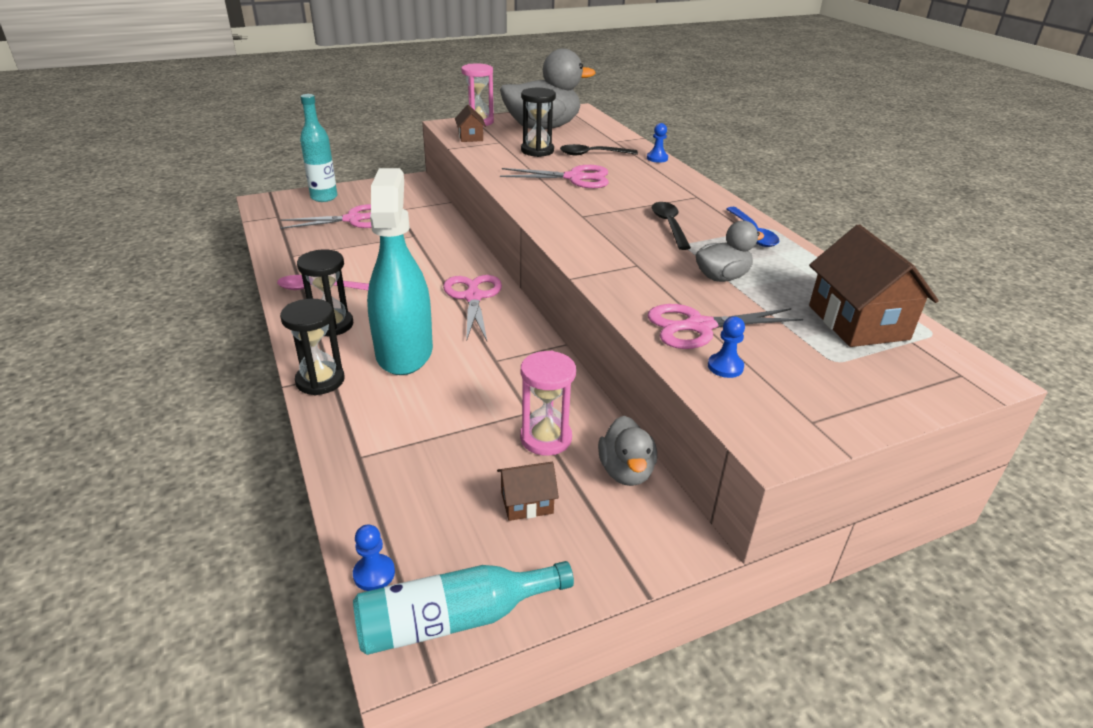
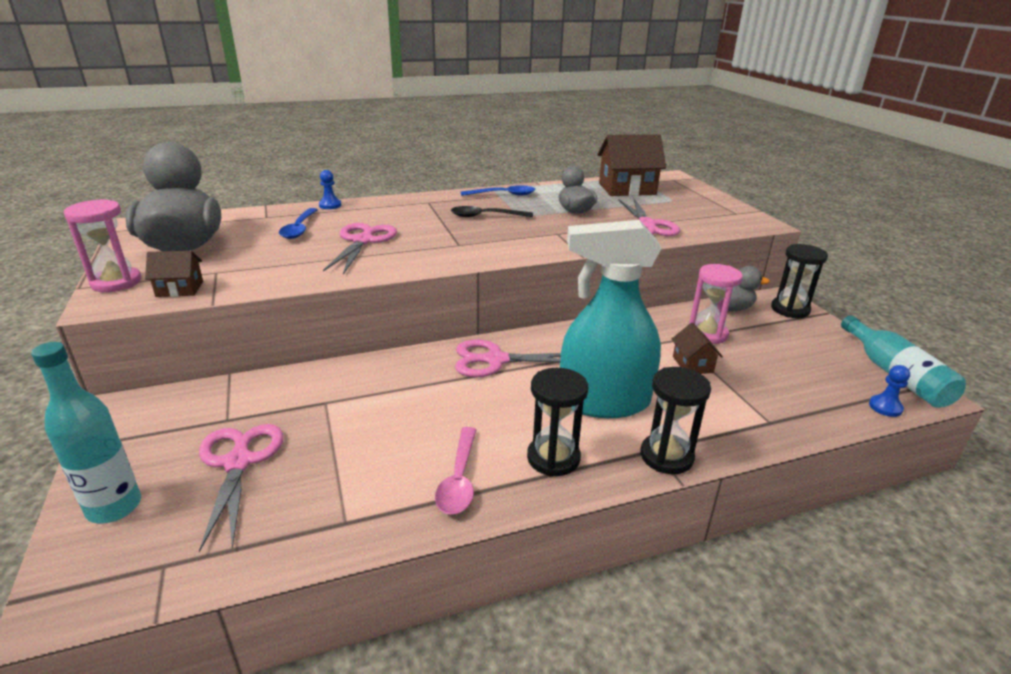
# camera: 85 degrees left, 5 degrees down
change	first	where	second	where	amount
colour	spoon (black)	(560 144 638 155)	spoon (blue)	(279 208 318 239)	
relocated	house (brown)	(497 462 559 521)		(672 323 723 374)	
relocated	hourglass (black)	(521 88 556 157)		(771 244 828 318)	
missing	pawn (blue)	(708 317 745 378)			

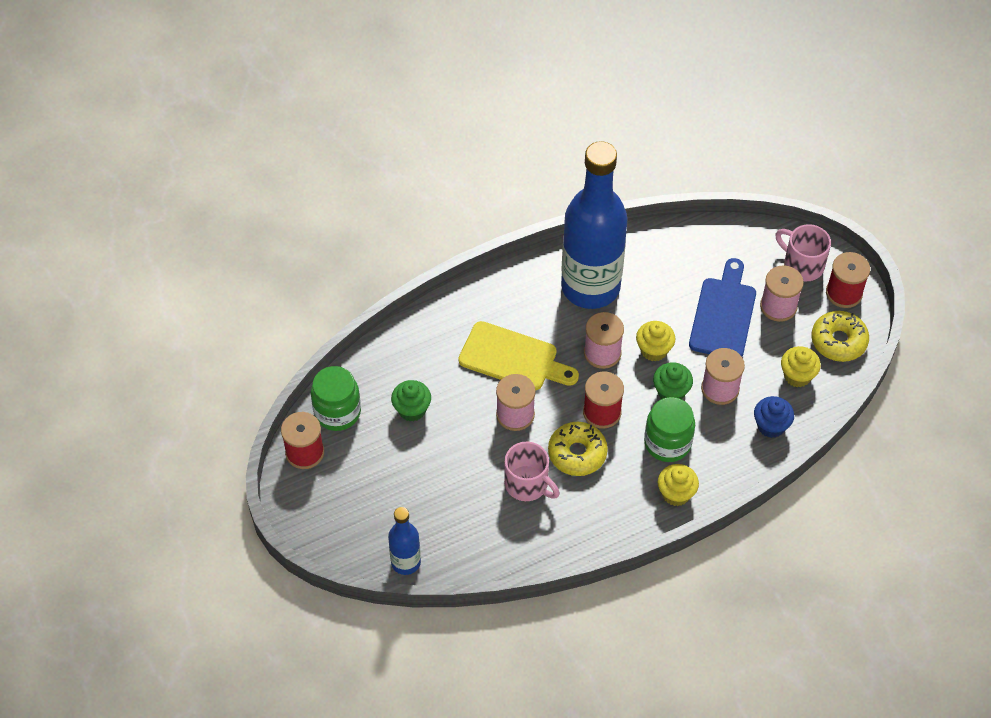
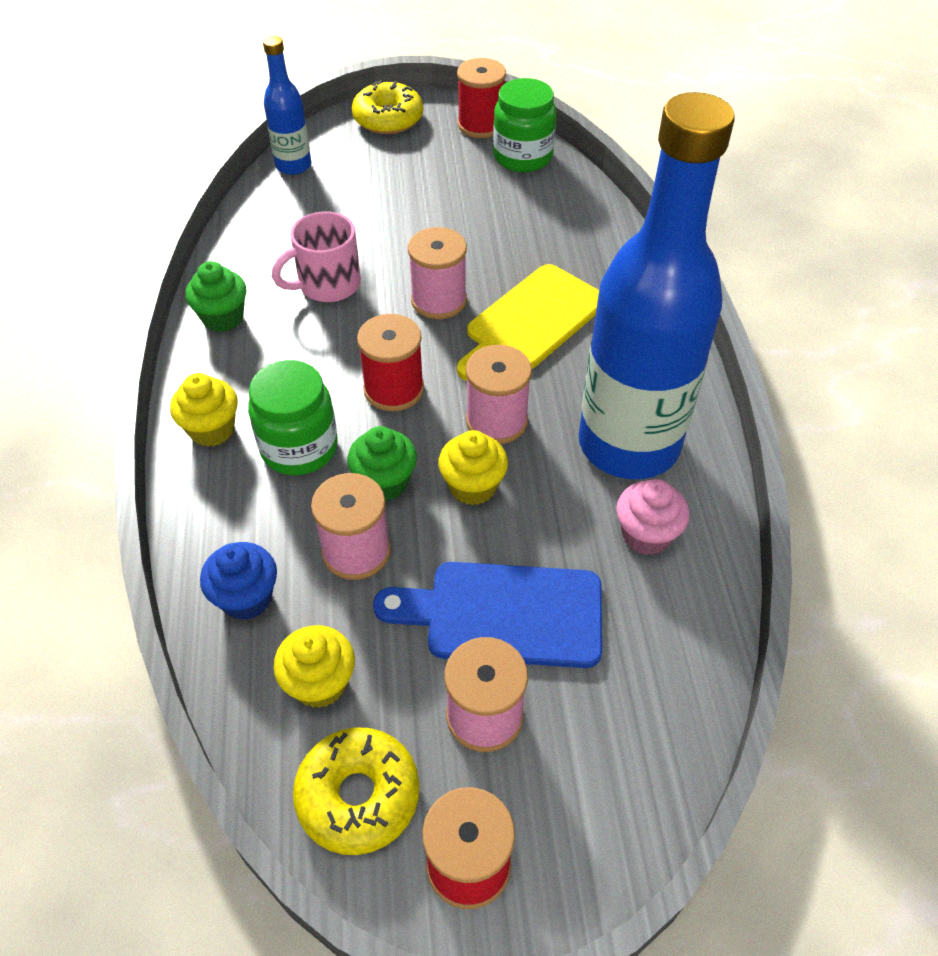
# camera: 110 degrees right, 5 degrees down
change	first	where	second	where	amount
relocated	cupcake (green)	(391 380 431 422)		(185 261 246 332)	
relocated	donut (yellow)	(548 422 608 476)		(352 80 423 134)	
spun	cutting board (blue)	(689 258 756 357)		(373 562 602 668)	150 degrees clockwise
appeared			cupcake (pink)	(616 479 690 555)	
missing	mug (pink)	(775 224 831 281)			

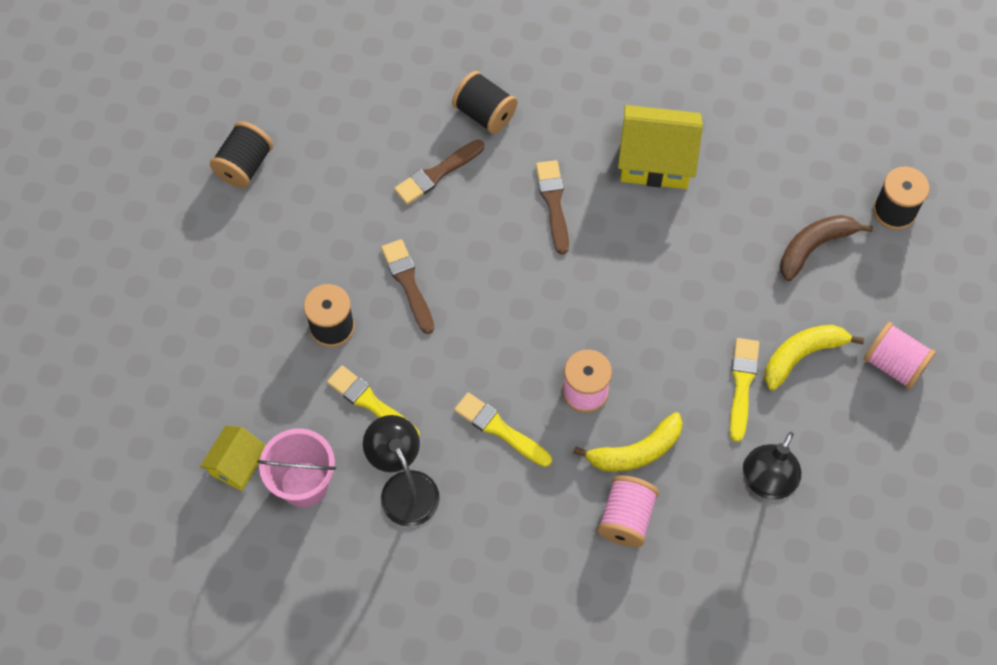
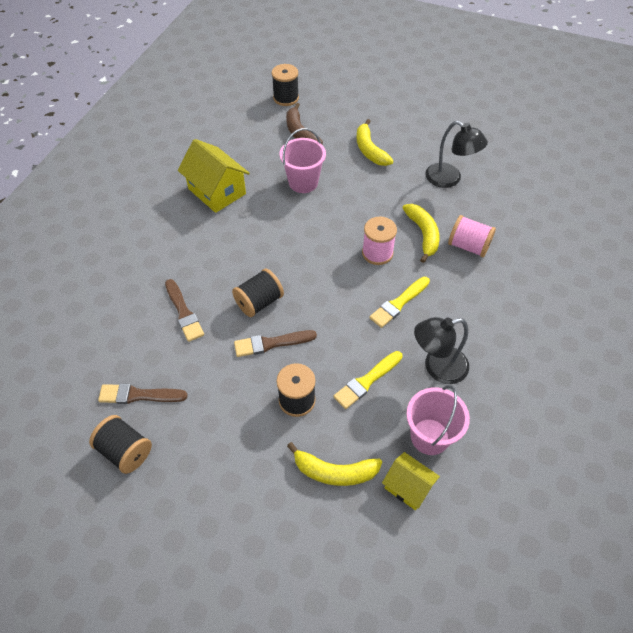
# camera: 80 degrees left, 10 degrees down
change	first	where	second	where	amount
relocated	brush (brown)	(536 160 569 255)		(98 384 188 404)	
spun	house (yellow)	(618 105 703 189)		(178 139 250 213)	60 degrees counterclockwise
relocated	spool (black)	(452 71 517 134)		(232 269 284 317)	
appeared			bucket (pink)	(280 128 326 193)	
appeared			banana (yellow)	(287 442 382 486)	
missing	brush (yellow)	(729 338 759 442)			
missing	spool (pink)	(863 322 936 390)			

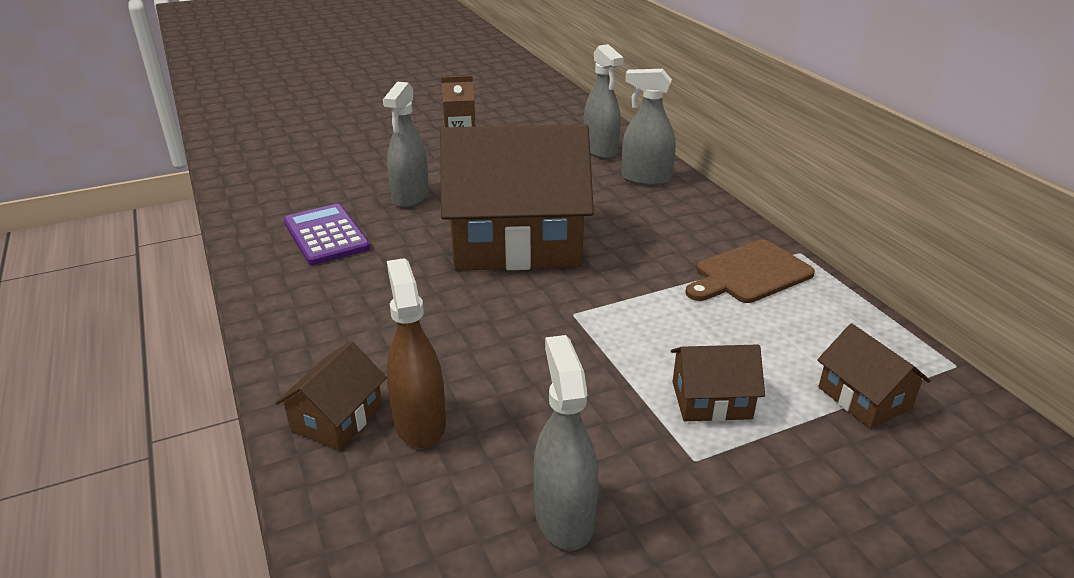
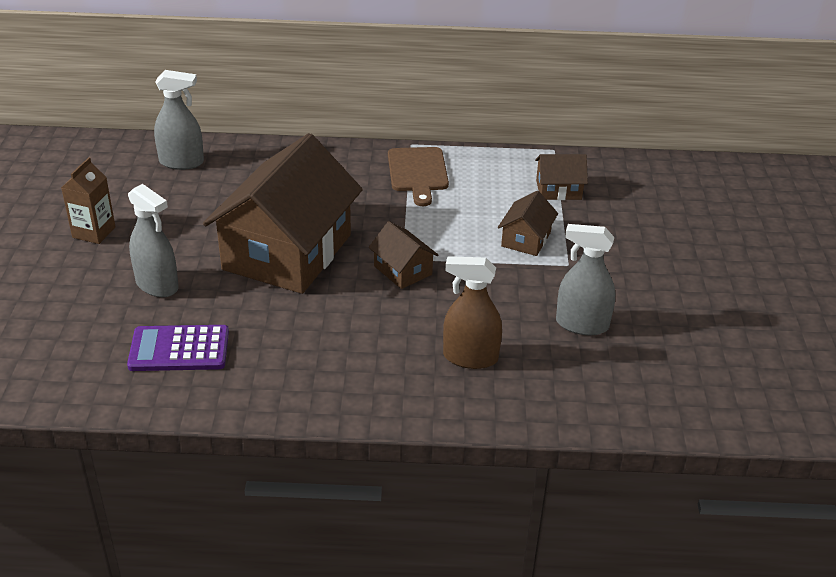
# camera: 65 degrees left, 5 degrees up
change	first	where	second	where	amount
relocated	house (brown)	(275 341 387 450)		(369 221 438 289)	
missing	spray bottle (grey)	(621 69 676 186)			

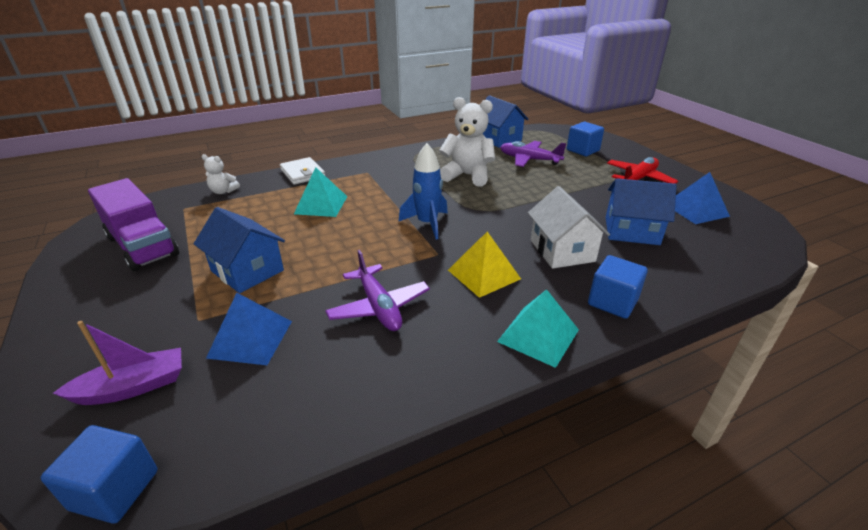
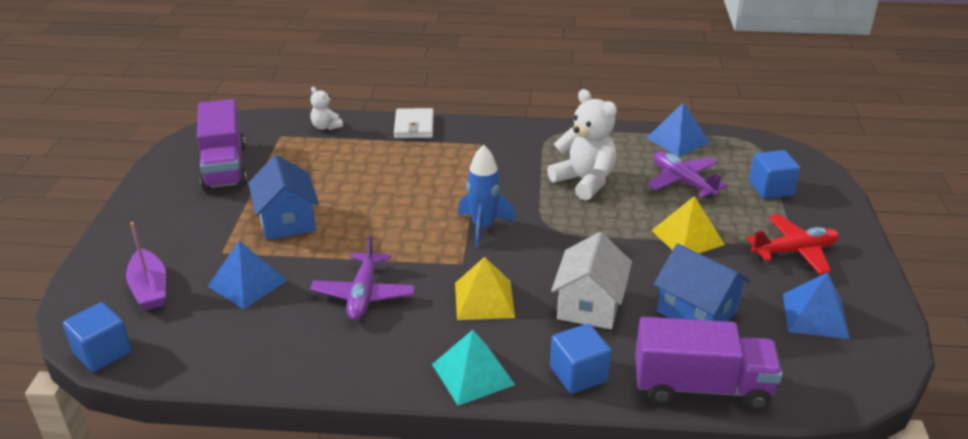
# camera: 30 degrees right, 0 degrees up
change	first	where	second	where	amount
spun	boat (purple)	(53 321 182 405)		(126 222 166 310)	60 degrees clockwise
appeared			truck (purple)	(635 317 783 410)	
exchanged	house (blue)	(482 95 529 148)	pyramid (blue)	(647 102 710 157)	
appeared			pyramid (yellow)	(651 196 725 253)	
missing	pyramid (turquoise)	(294 167 348 217)			

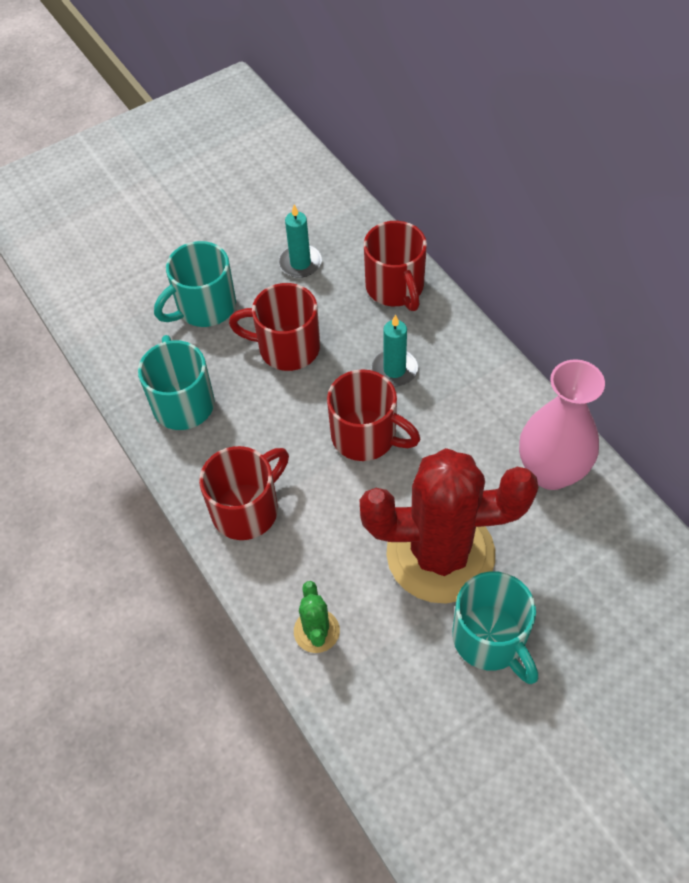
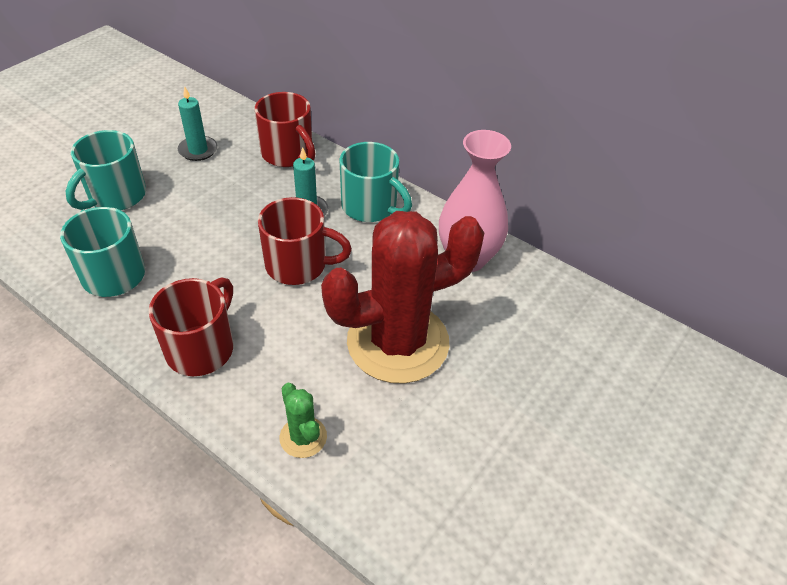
# camera: 25 degrees left, 10 degrees down
change	first	where	second	where	amount
relocated	mug (turquoise)	(452 571 538 684)		(339 142 412 222)	
missing	mug (red)	(229 283 320 371)			

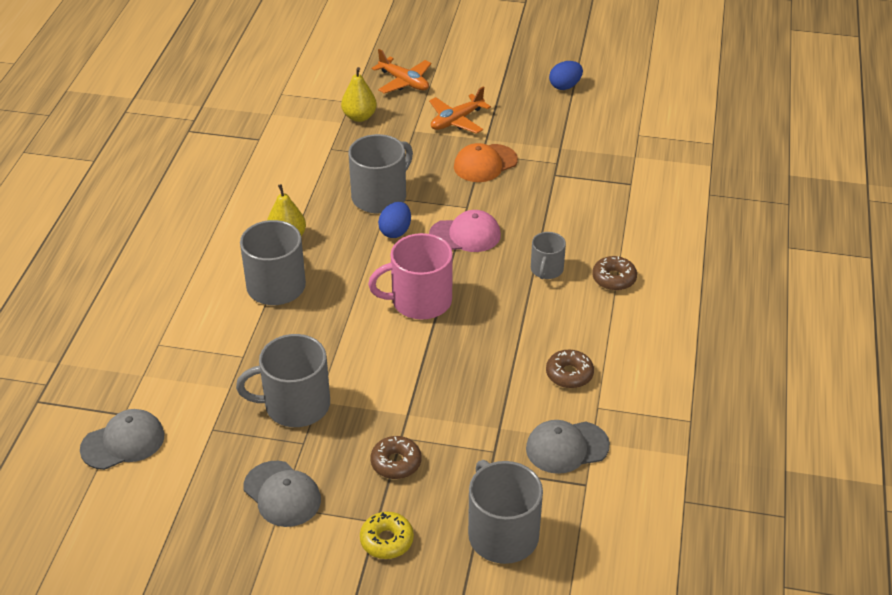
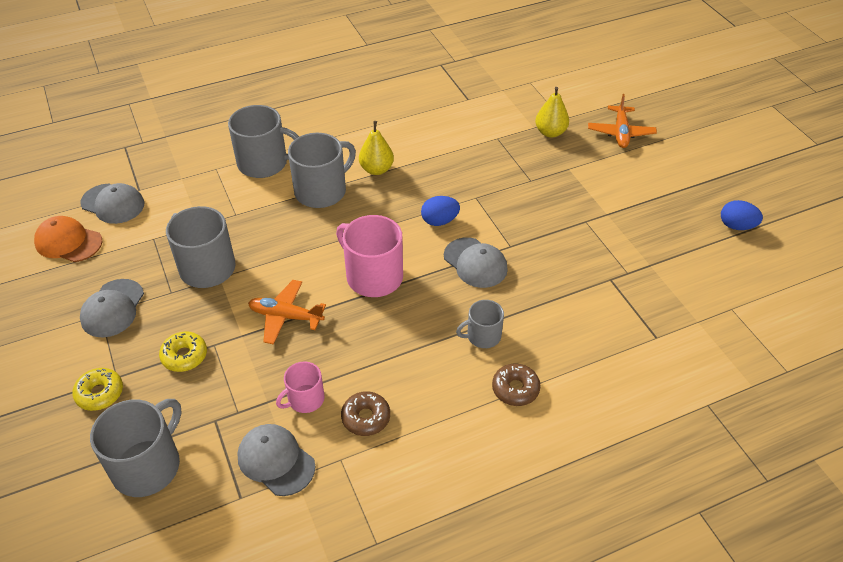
# camera: 55 degrees right, 5 degrees up
change	first	where	second	where	amount
relocated	cap (orange)	(454 143 518 182)		(34 216 102 262)	
colour	donut (brown)	(370 436 422 479)	donut (yellow)	(159 331 207 372)	
relocated	mug (grey)	(349 134 413 214)		(228 105 299 178)	
relocated	plane (orange)	(429 86 491 134)		(248 280 326 345)	
appeared			mug (pink)	(276 361 325 413)	
colour	cap (pink)	(429 210 501 252)	cap (grey)	(444 237 508 288)	

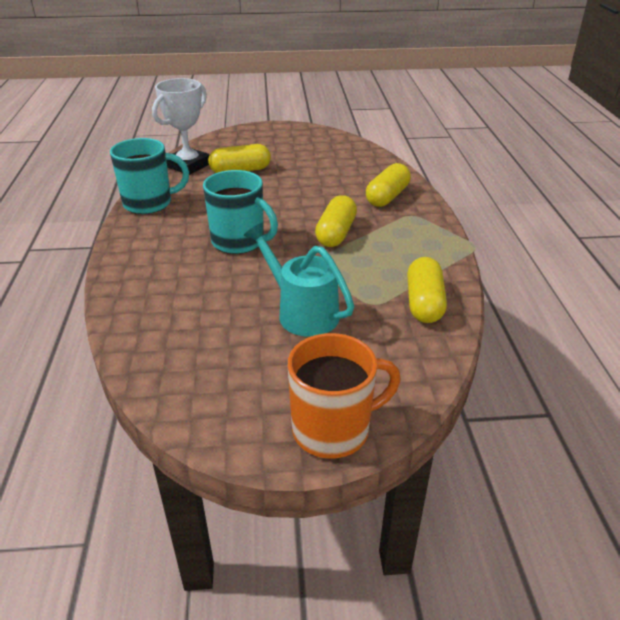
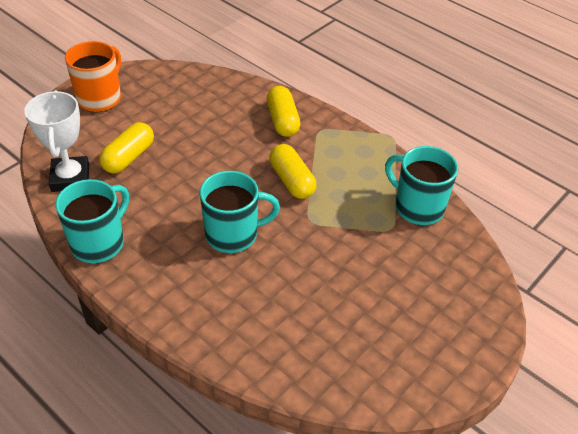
# camera: 45 degrees left, 10 degrees up
change	first	where	second	where	amount
relocated	mug (orange)	(288 333 401 459)		(65 41 121 112)	
exchanged	capsule (yellow)	(407 257 447 323)	mug (turquoise)	(385 146 458 225)	
missing	watering can (turquoise)	(244 223 354 337)			

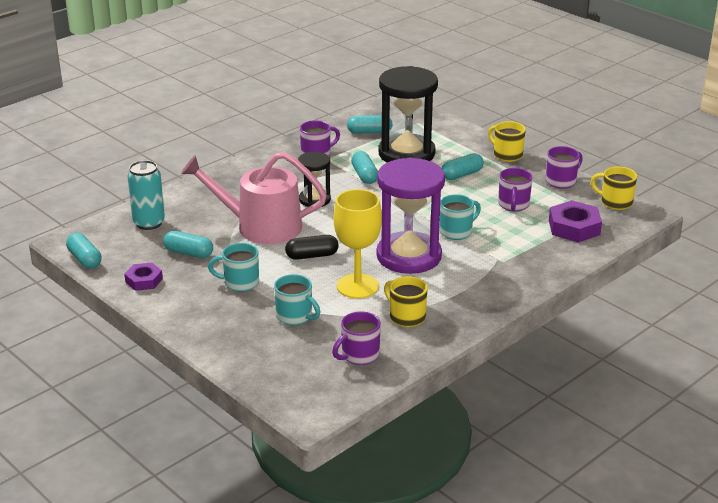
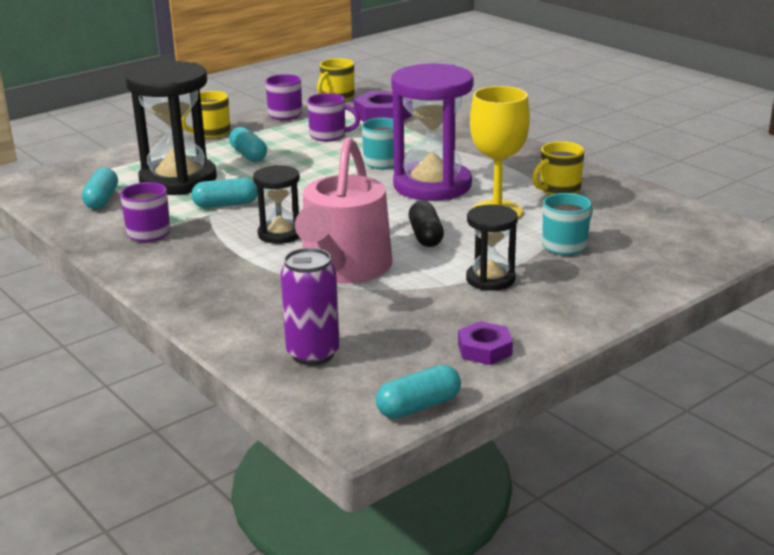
# camera: 85 degrees left, 5 degrees down
change	first	where	second	where	amount
colour	can (turquoise)	(128 160 165 230)	can (purple)	(280 248 340 366)	
exchanged	mug (turquoise)	(208 243 259 292)	hourglass (black)	(466 205 518 291)	
missing	capsule (turquoise)	(163 231 213 258)			
missing	mug (purple)	(332 311 381 365)			

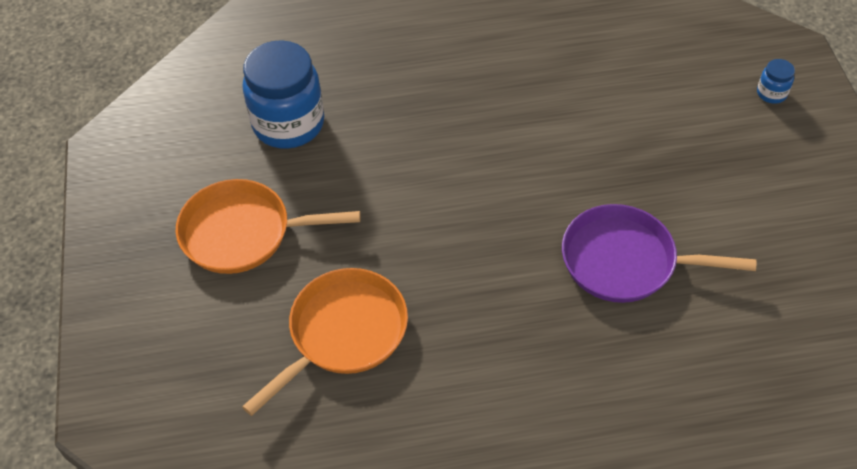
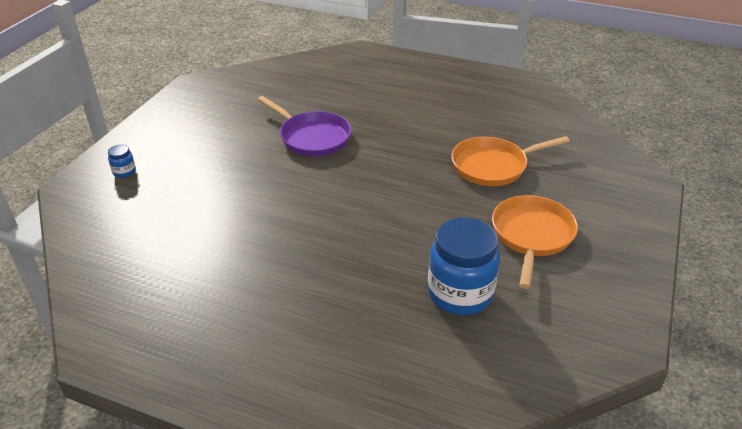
# camera: 150 degrees left, 15 degrees down
change	first	where	second	where	amount
spun	pan (orange)	(176 179 361 274)		(492 195 578 289)	105 degrees counterclockwise

